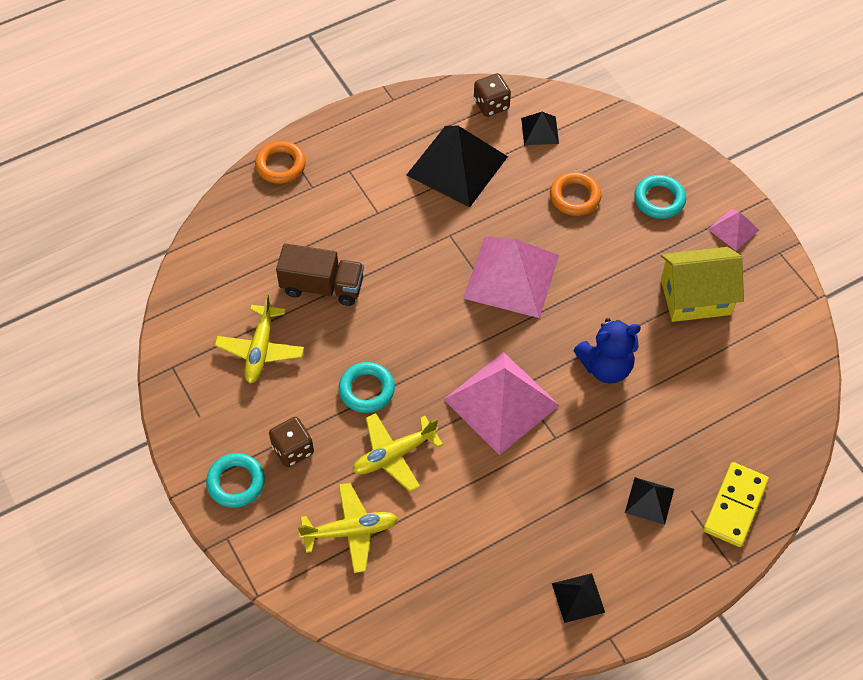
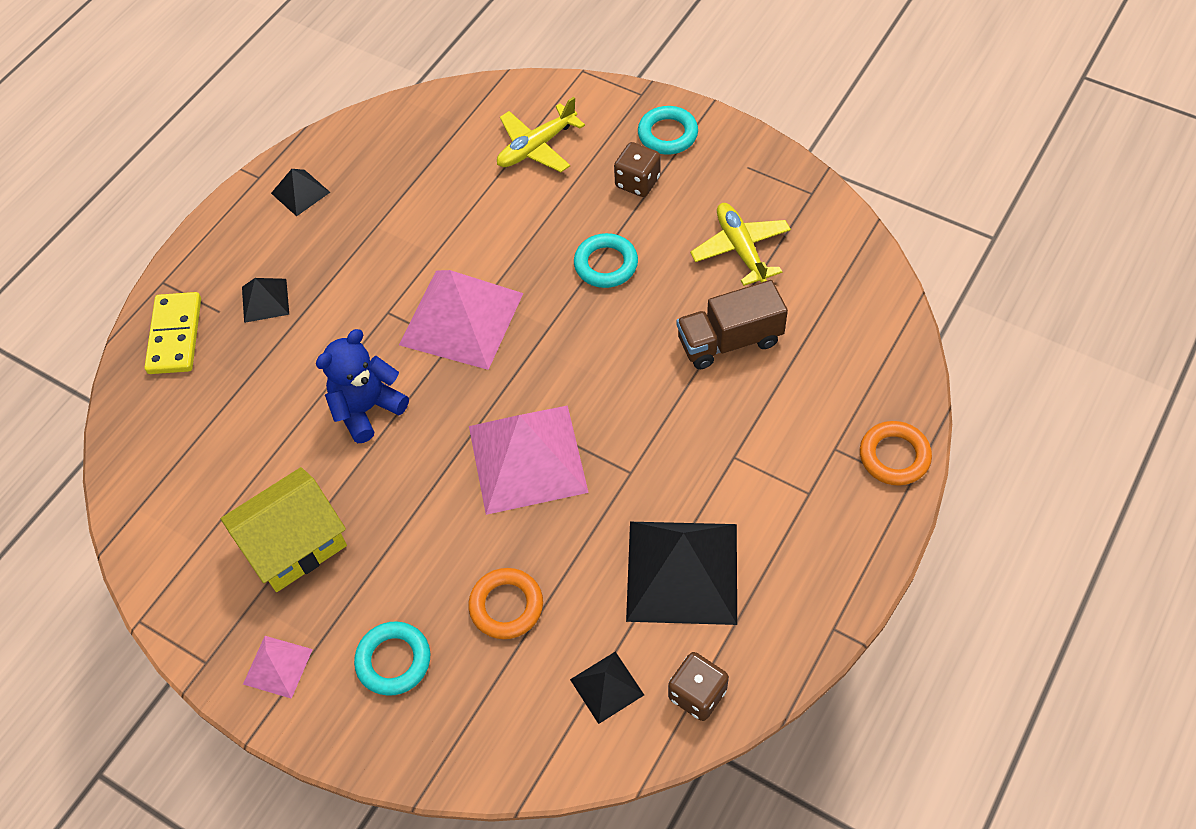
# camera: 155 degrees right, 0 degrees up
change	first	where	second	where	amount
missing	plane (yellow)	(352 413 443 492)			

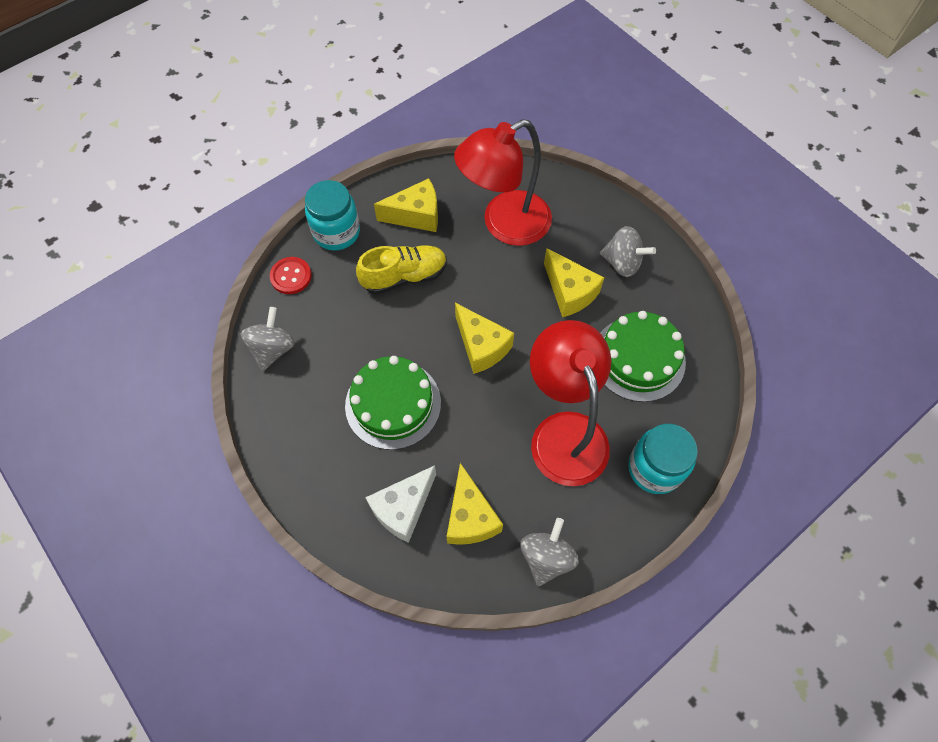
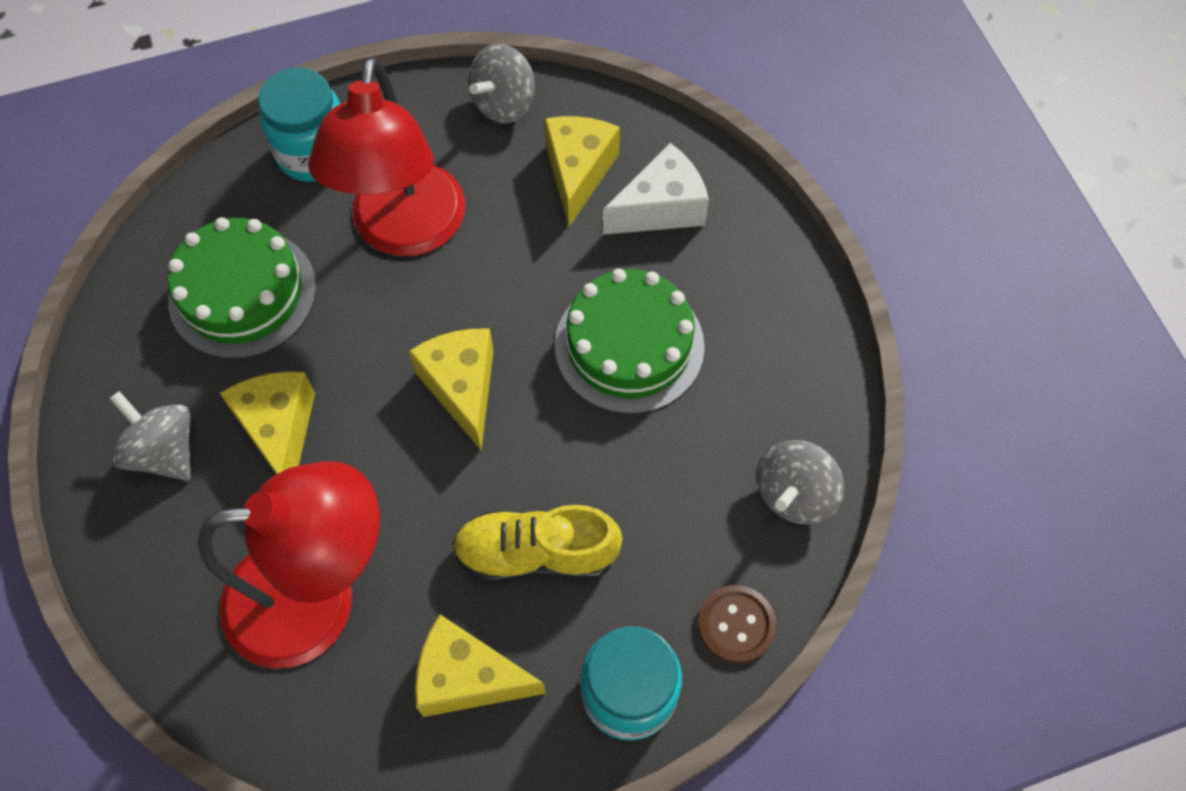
# camera: 160 degrees left, 0 degrees up
change	first	where	second	where	amount
colour	button (red)	(270 257 312 294)	button (brown)	(698 585 776 664)	

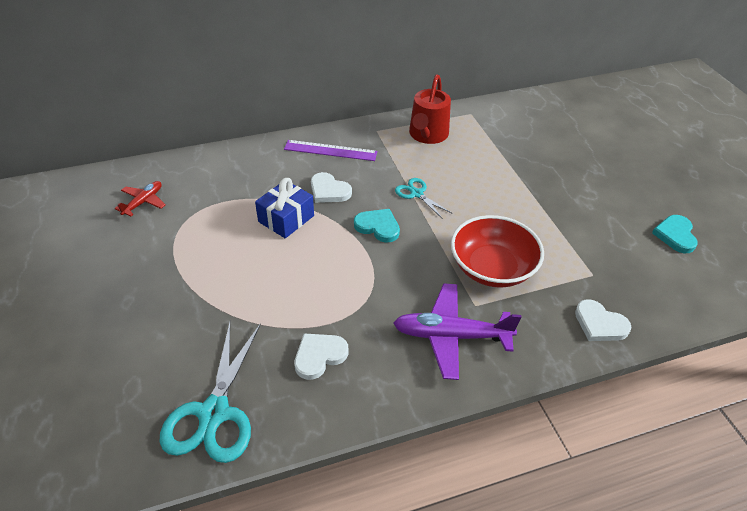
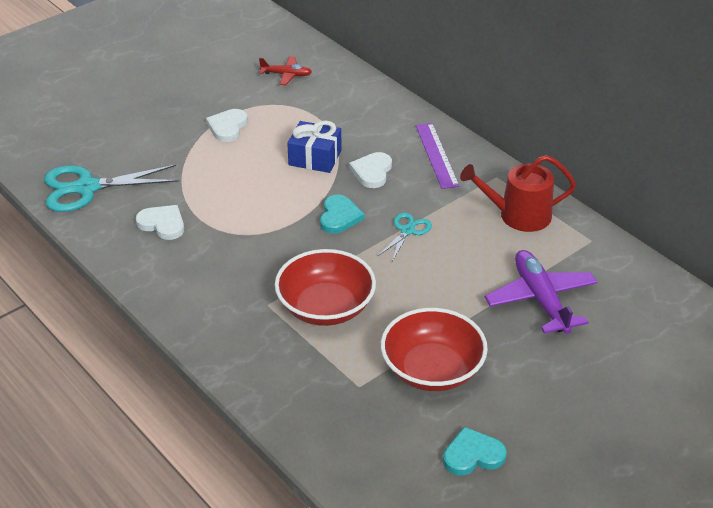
# camera: 70 degrees right, 5 degrees down
change	first	where	second	where	amount
relocated	heart (white)	(575 299 632 341)		(206 109 248 142)	
appeared			bowl (red)	(381 308 488 391)	
relocated	plane (purple)	(393 283 522 380)		(485 250 597 334)	

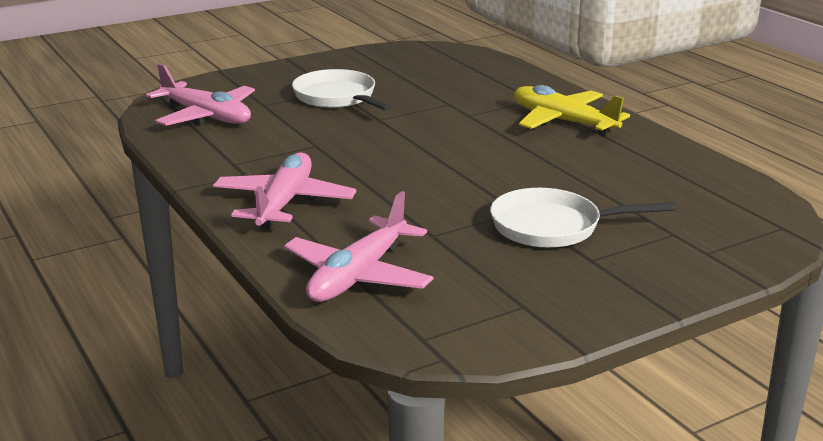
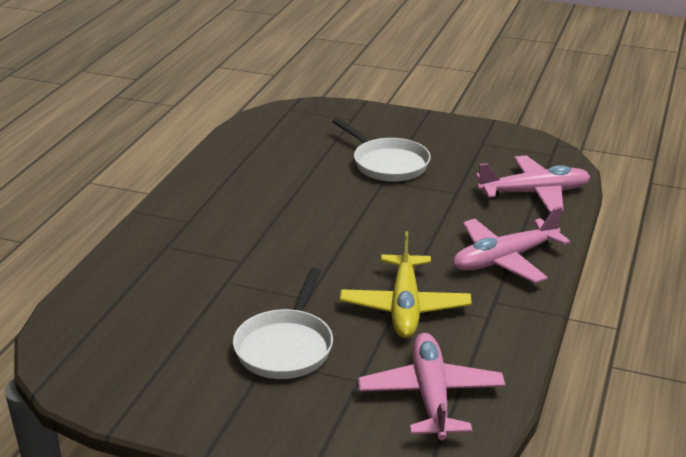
# camera: 130 degrees left, 5 degrees up
change	first	where	second	where	amount
relocated	plane (yellow)	(514 85 630 135)		(340 231 472 338)	

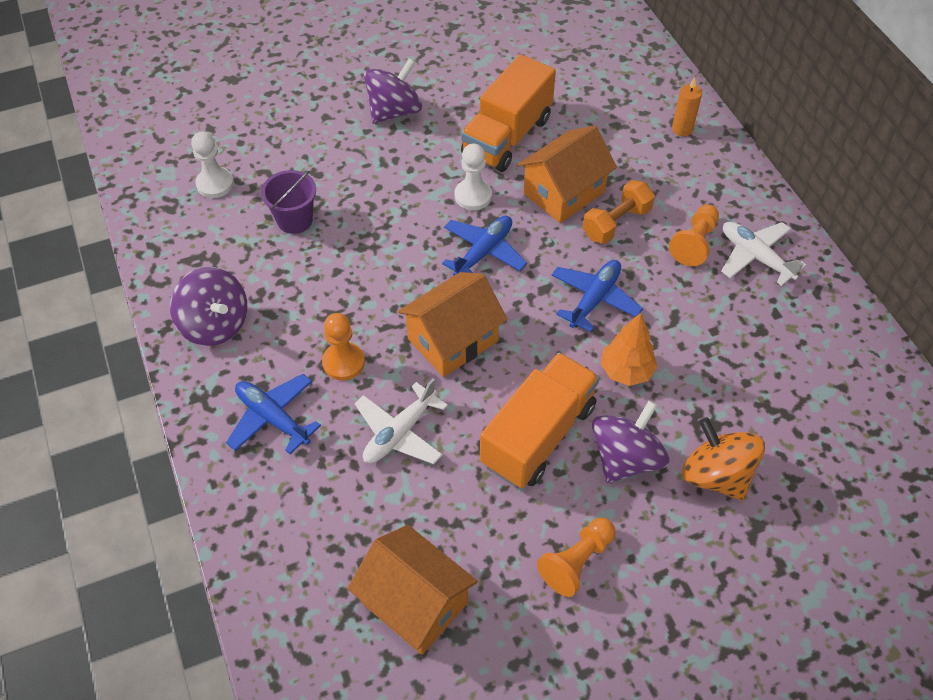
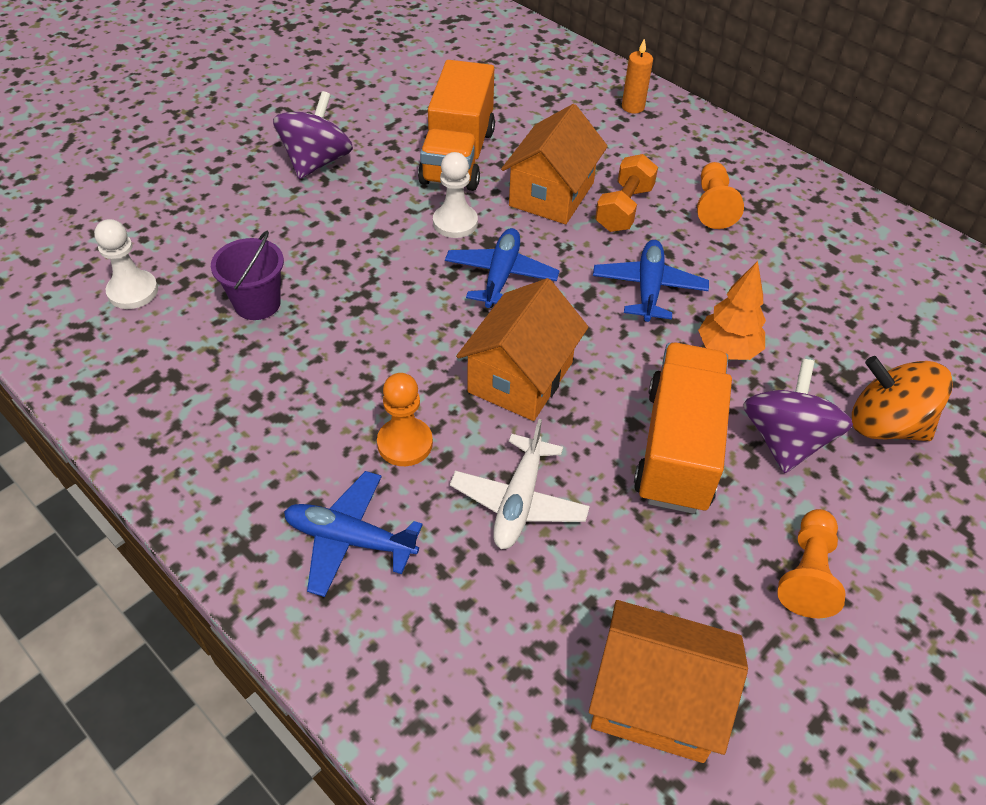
# camera: 25 degrees left, 5 degrees down
change	first	where	second	where	amount
missing	spinning top (purple)	(170 267 247 346)			
missing	plane (white)	(721 222 806 286)			

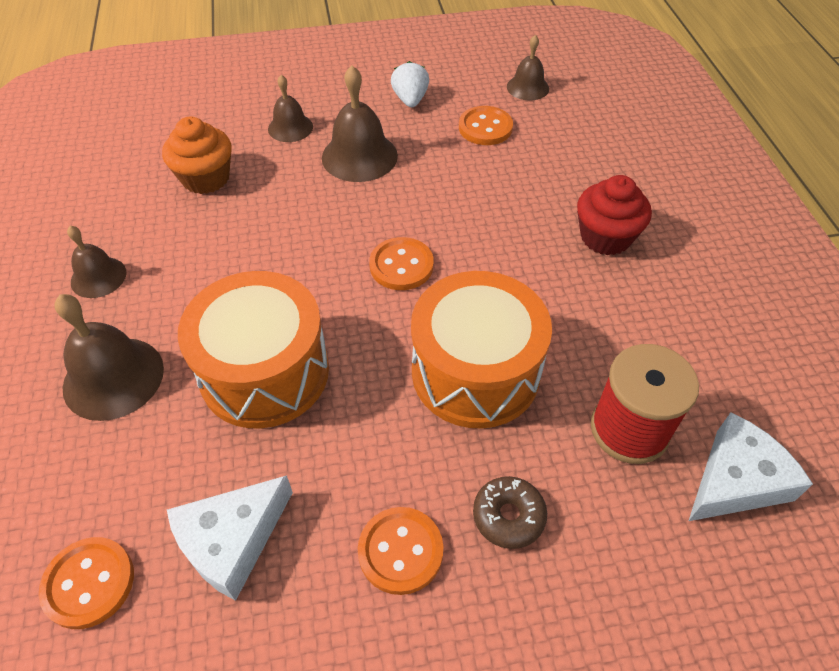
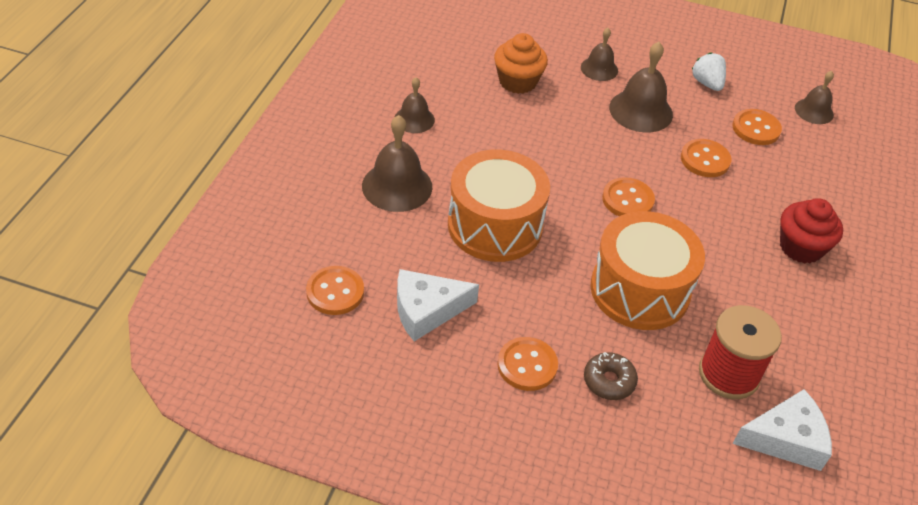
# camera: 25 degrees right, 5 degrees down
change	first	where	second	where	amount
appeared			button (orange)	(681 139 731 177)	
spun	strawberry (white)	(391 61 429 107)		(692 52 726 91)	45 degrees counterclockwise

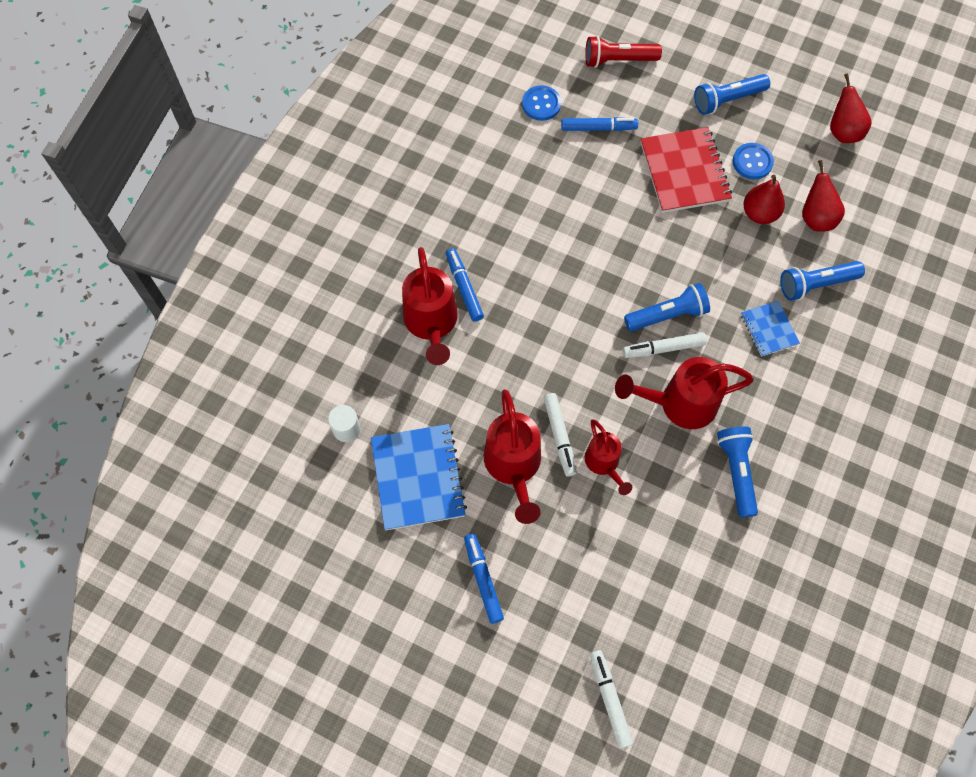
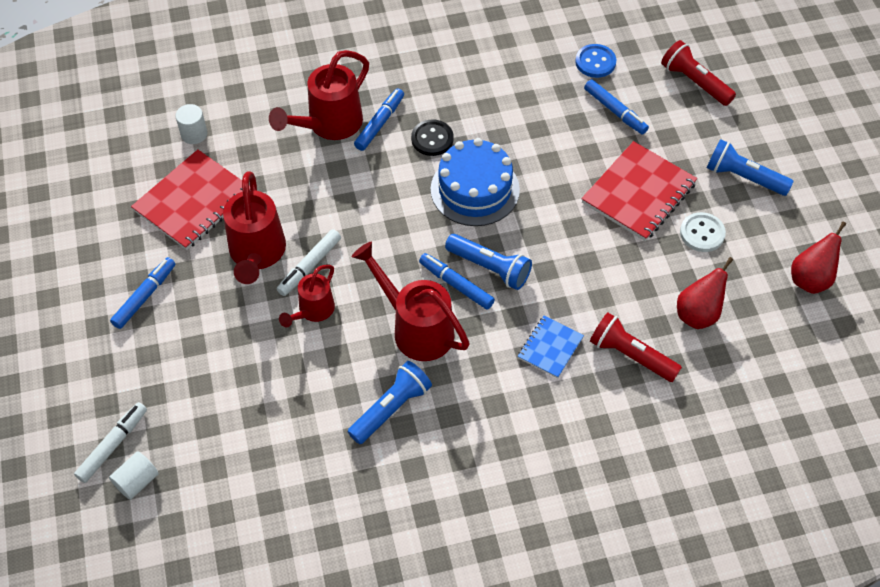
# camera: 50 degrees right, 10 degrees down
change	first	where	second	where	amount
appeared			cylinder (white)	(109 451 159 500)	
colour	notebook (blue)	(371 424 467 530)	notebook (red)	(131 149 250 250)	
spun	watering can (red)	(484 389 541 524)		(223 171 286 284)	45 degrees counterclockwise
appeared			button (black)	(411 120 454 156)	
colour	marker (white)	(623 332 707 358)	marker (blue)	(419 253 495 310)	
appeared			cake (blue)	(431 138 520 226)	
colour	flashlight (blue)	(780 261 865 301)	flashlight (red)	(590 312 682 382)	
colour	button (blue)	(733 143 774 179)	button (white)	(680 212 726 252)	
missing	pear (red)	(743 175 785 224)			

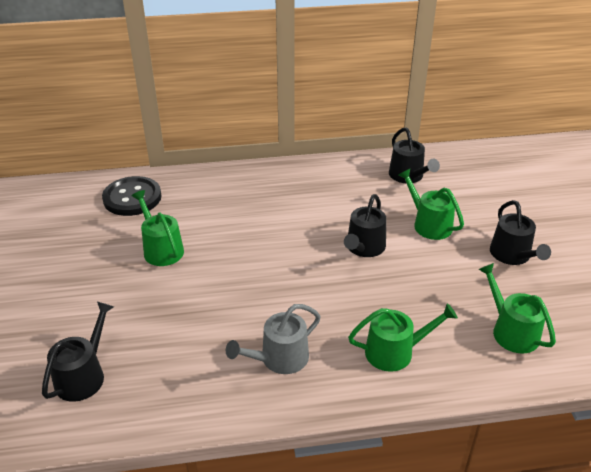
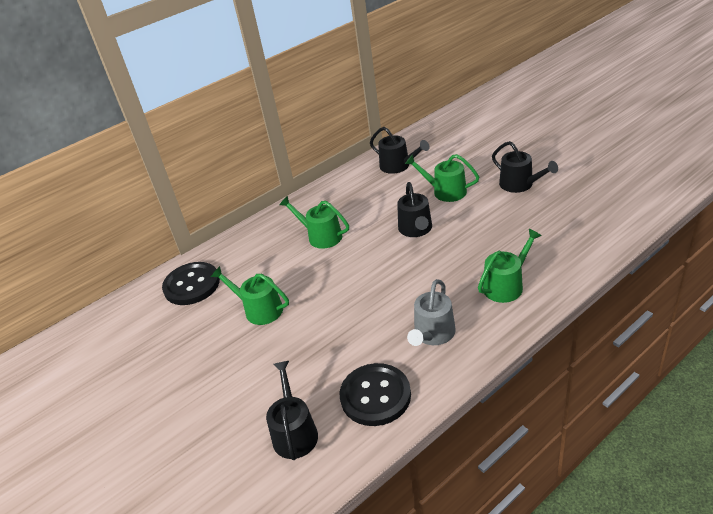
# camera: 25 degrees left, 0 degrees up
change	first	where	second	where	amount
relocated	watering can (green)	(478 263 556 353)		(279 196 349 249)	
appeared			button (black)	(339 363 411 426)	

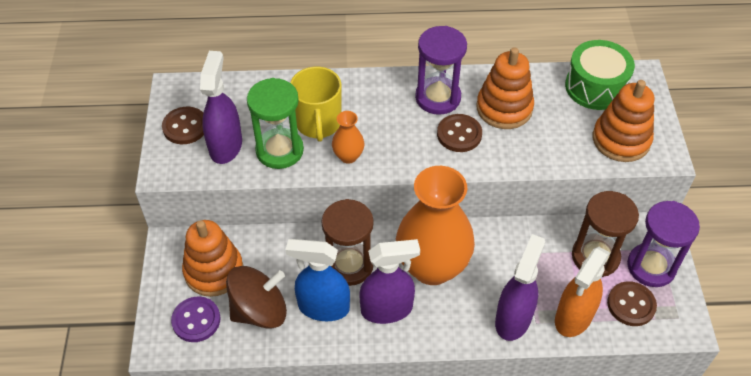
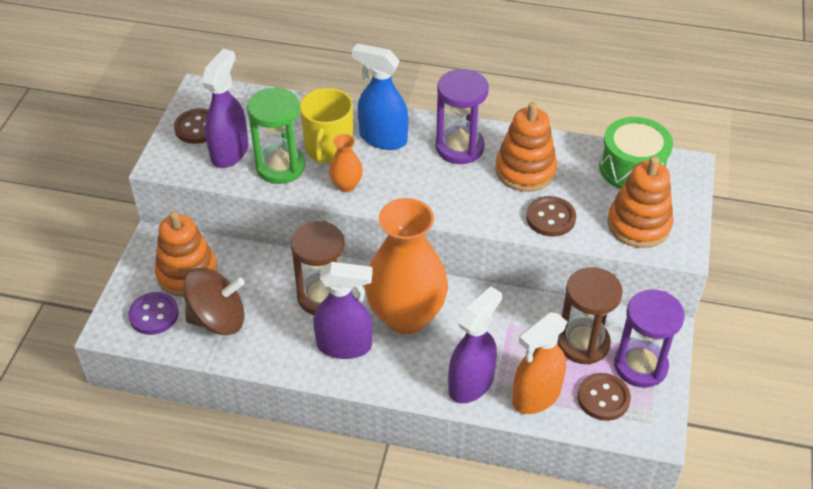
# camera: 15 degrees right, 5 degrees down
change	first	where	second	where	amount
relocated	spray bottle (blue)	(286 239 350 321)		(352 43 408 150)	
relocated	button (brown)	(437 114 482 152)		(526 196 576 237)	

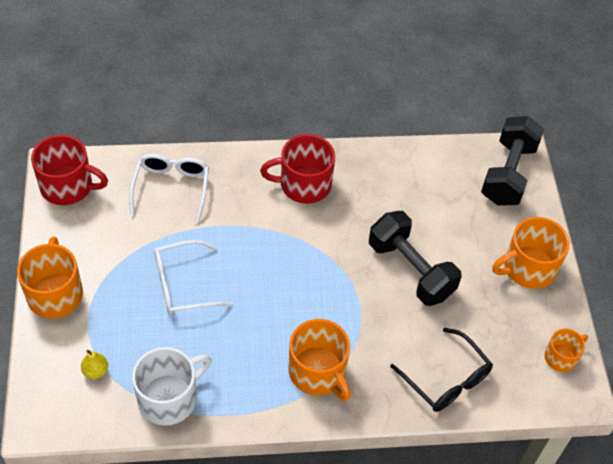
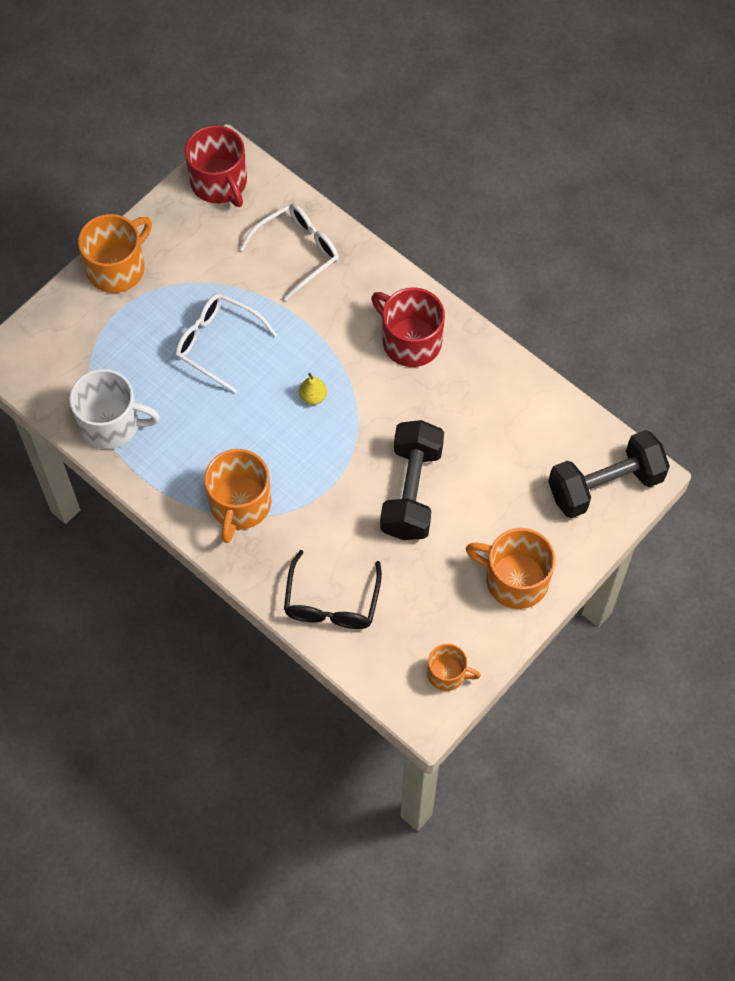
# camera: 50 degrees right, 10 degrees up
change	first	where	second	where	amount
relocated	pear (yellow)	(81 350 108 379)		(299 373 327 405)	

